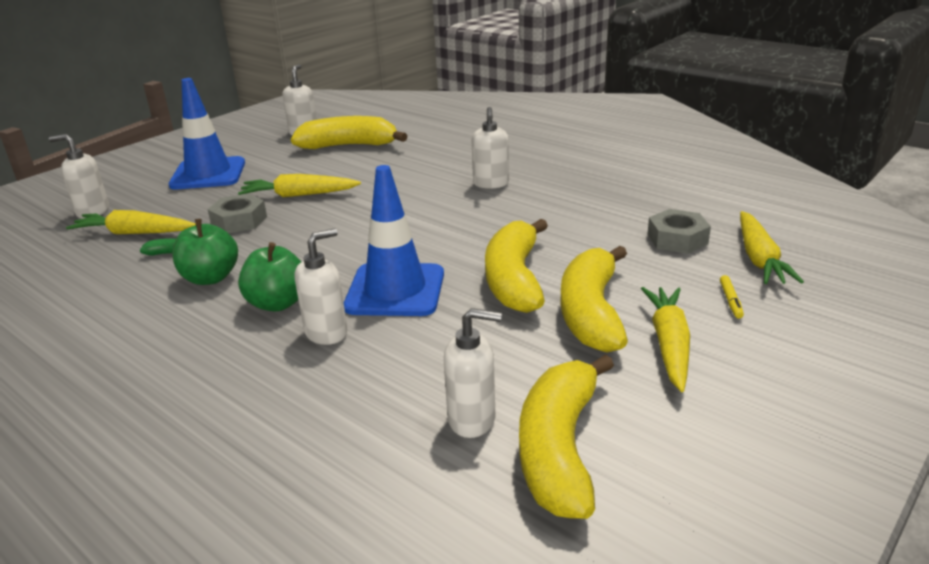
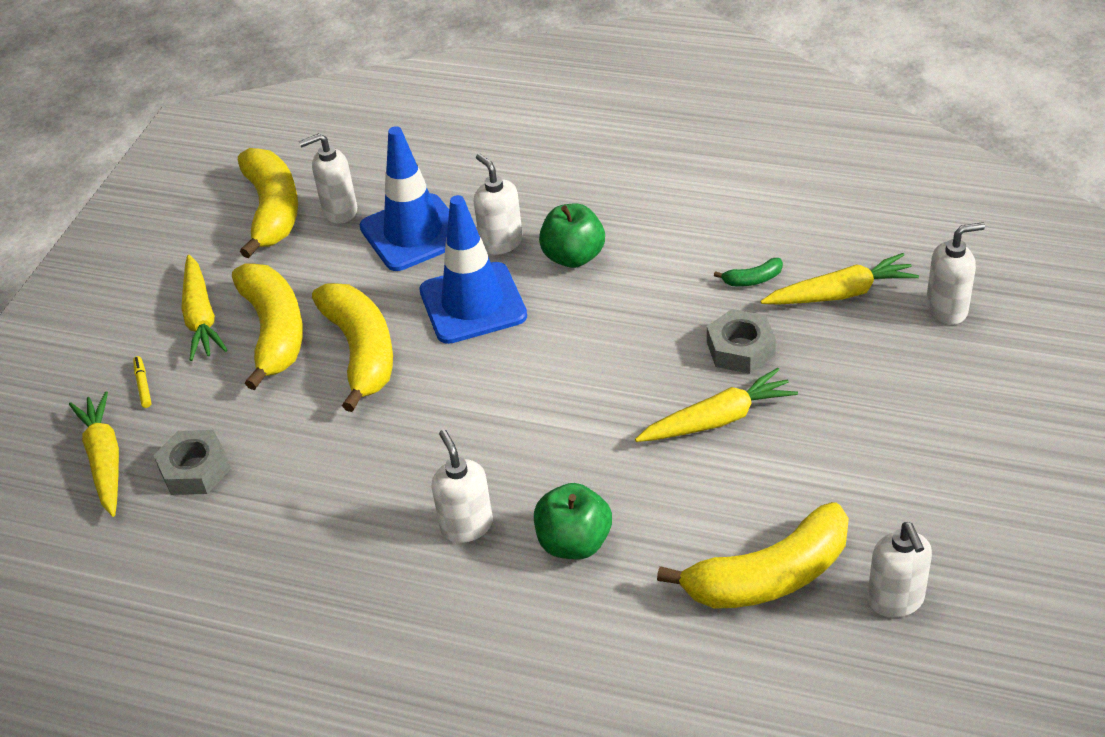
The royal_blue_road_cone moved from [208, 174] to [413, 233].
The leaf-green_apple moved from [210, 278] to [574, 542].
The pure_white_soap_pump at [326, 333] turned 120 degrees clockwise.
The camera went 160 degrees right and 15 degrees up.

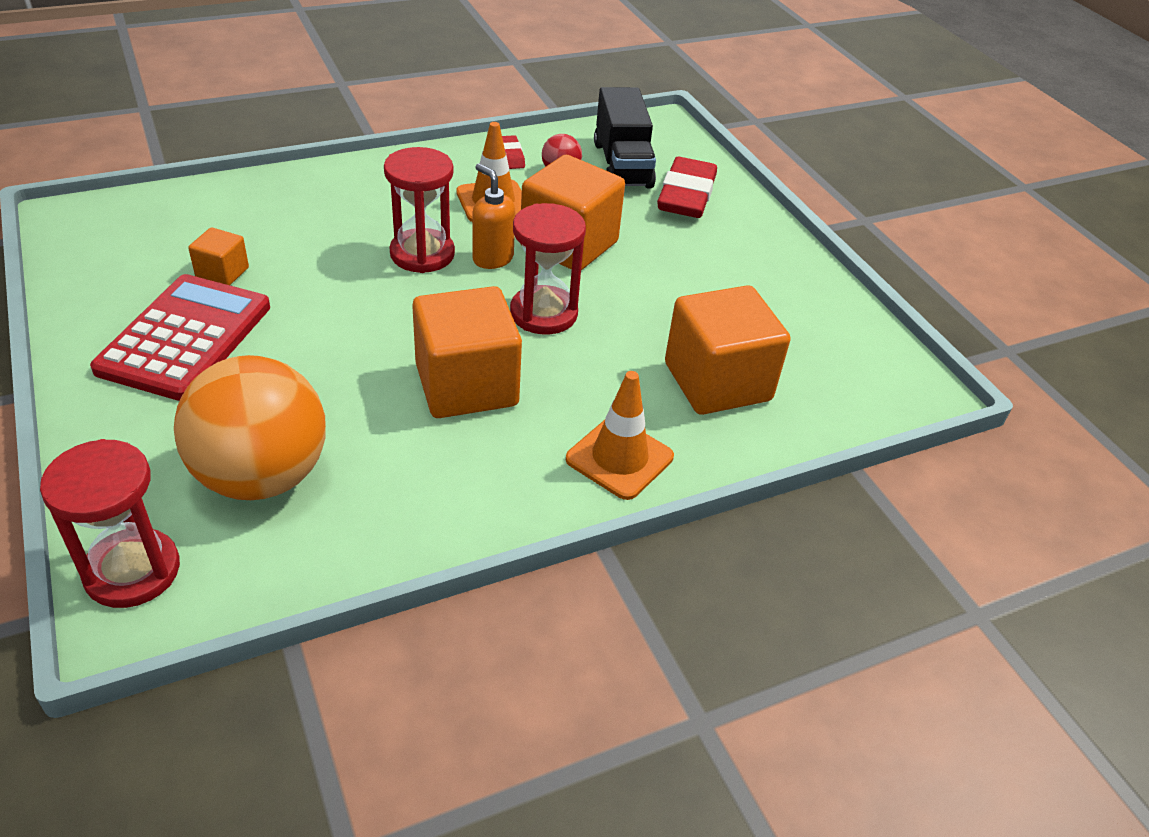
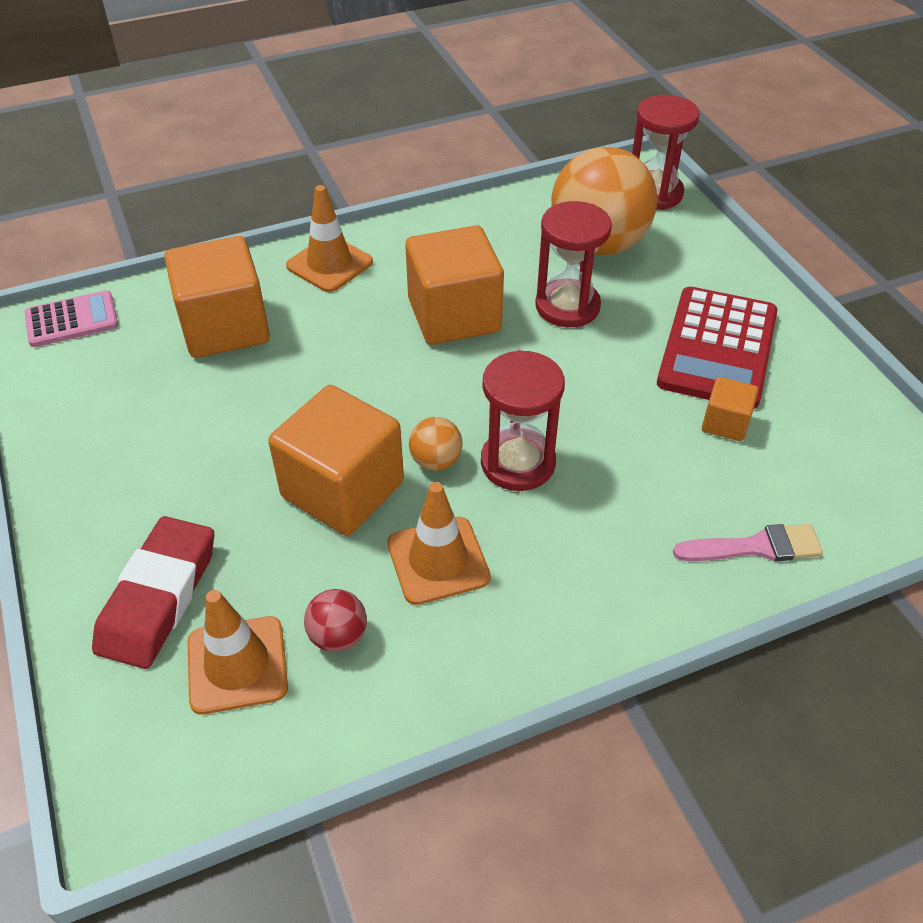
The ebony_lorry at [622, 165] was replaced by the orange_road_cone at [237, 665].
The crimson_gum_eraser at [510, 156] disappeared.
The orange_soap_pump at [492, 258] was replaced by the orange_play_ball at [436, 461].
The crimson_sand_timer moved from [543, 313] to [567, 306].
The rose-pink_calculator at [72, 320] appeared.
The rose-pink_paintbrush at [755, 547] appeared.
The camera went 175 degrees left and 5 degrees up.

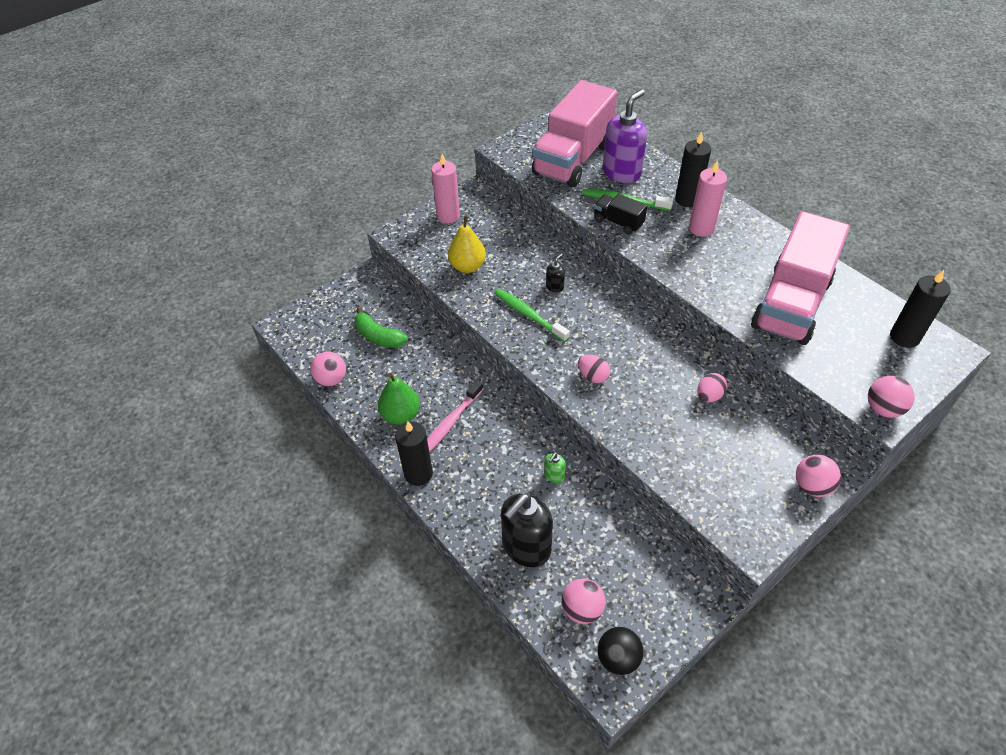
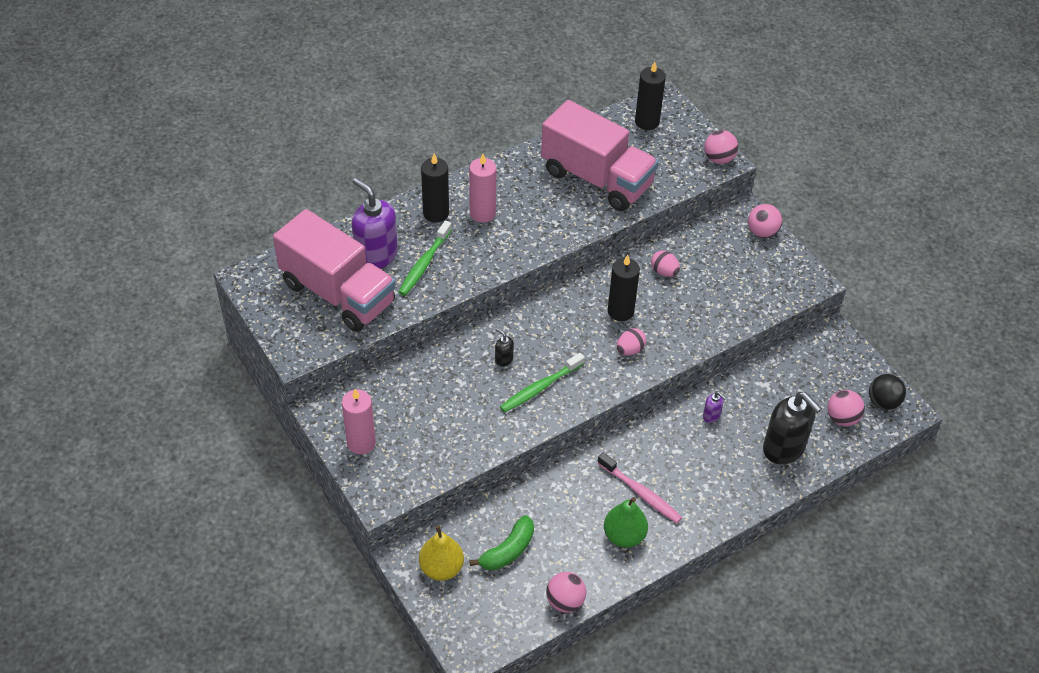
The ebony_lorry at [618, 222] disappeared.
The yellow_toy_pear moved from [467, 266] to [441, 568].
The ebony_candle moved from [418, 473] to [620, 311].
The leaf-green_soap_pump at [554, 476] became the violet_soap_pump at [711, 416].
The camera went 85 degrees left and 0 degrees up.

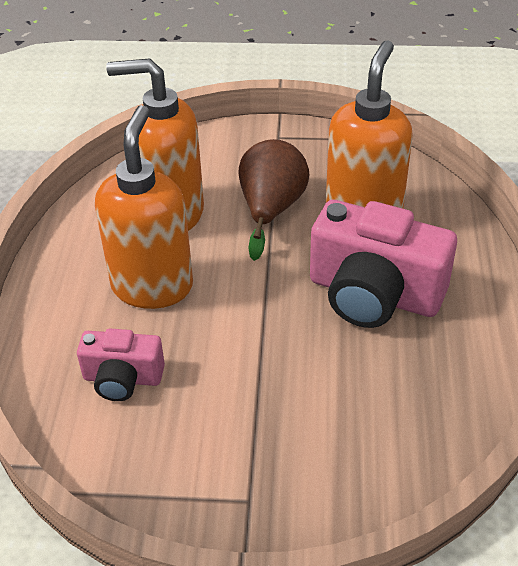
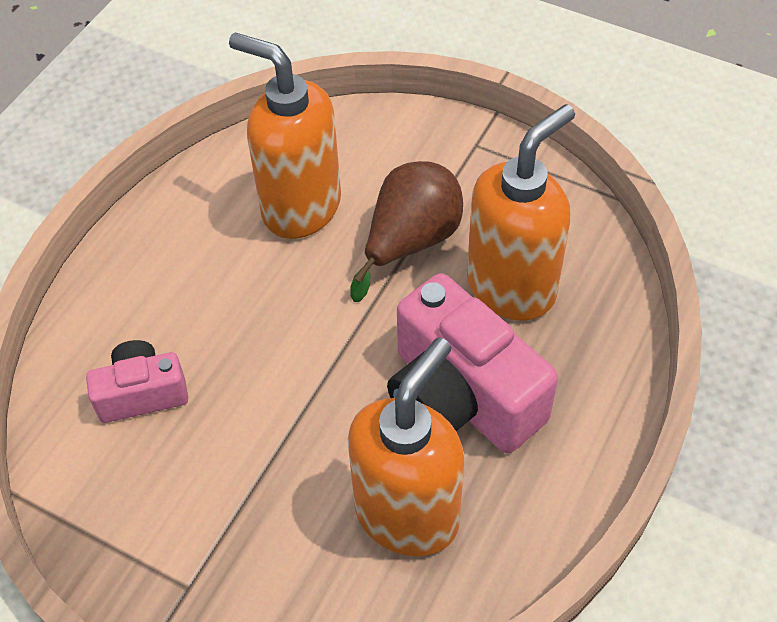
The orange_soap_pump moved from [152, 286] to [408, 513].
The rose-pink_camera at [122, 378] turned 135 degrees clockwise.
The camera went 25 degrees right and 10 degrees up.

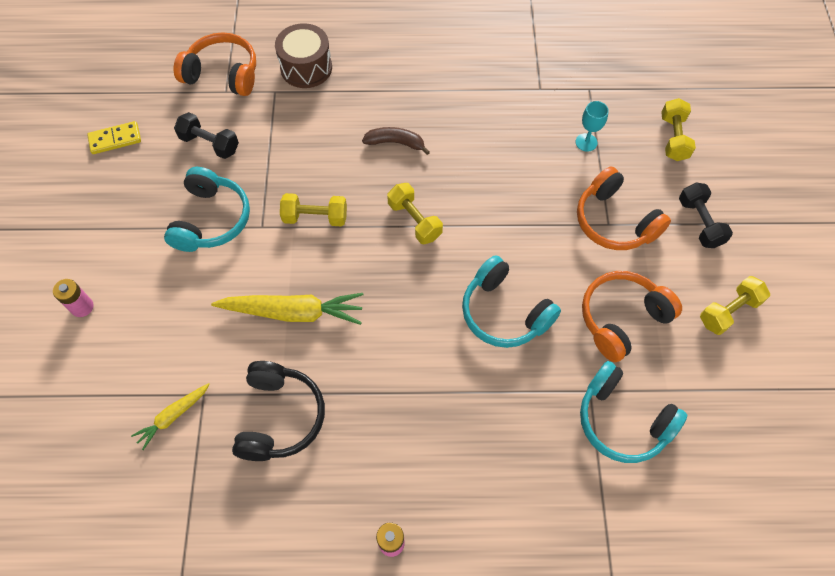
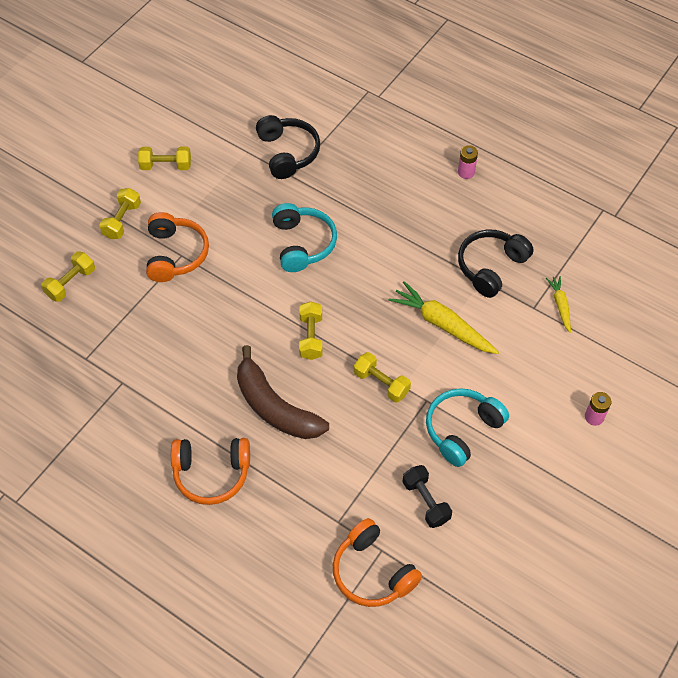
The brown_snare_drum at [306, 68] disappeared.
The aqua_chalice at [586, 142] disappeared.
The yellow_domino_piece at [115, 139] disappeared.
The brown_toy_banana at [395, 143] changed to 1.95 times the size.
The ebony_free_weight at [699, 223] became the yellow_free_weight at [122, 220].
The orange_headphones moved from [622, 319] to [211, 473].
The aqua_headphones at [622, 420] became the ebony_headphones at [287, 153].
The yellow_toy_carrot at [173, 416] turned 90 degrees counterclockwise.
The camera went 145 degrees left and 5 degrees down.

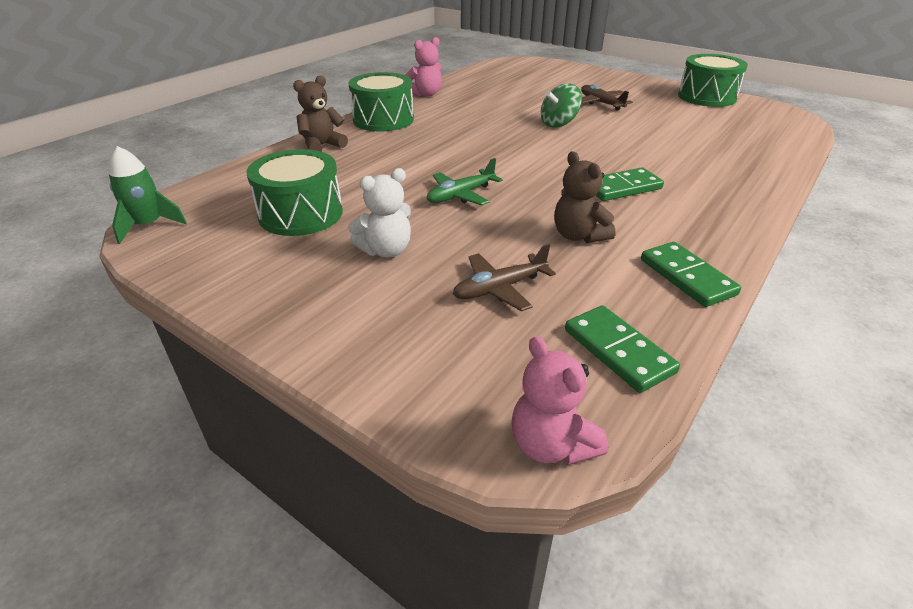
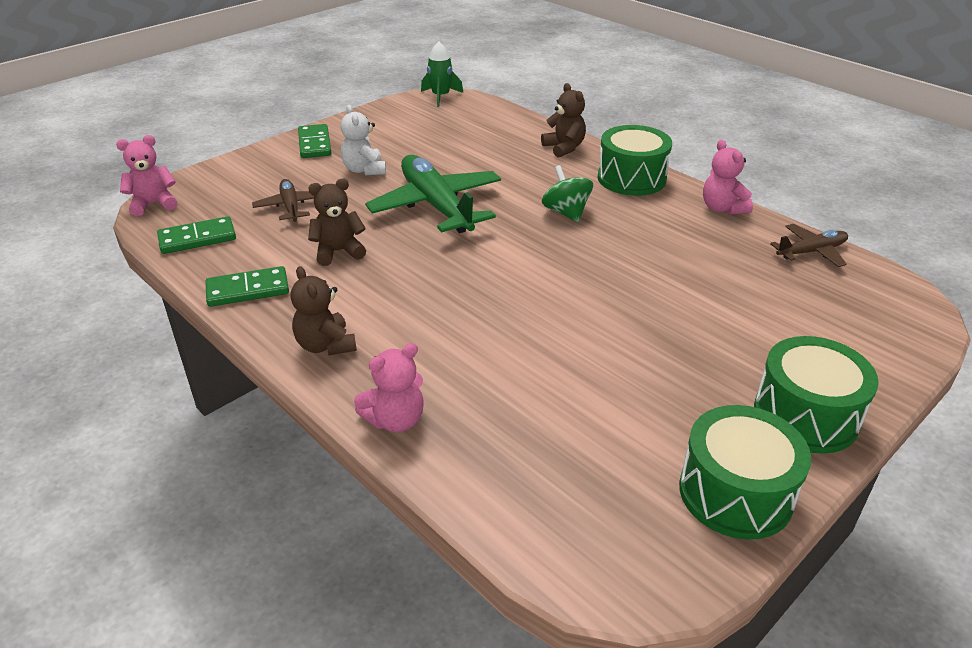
The leaf-green_toy_top moved from [558, 123] to [566, 212].
The brown_aeroplane moved from [601, 103] to [811, 252].
The leaf-green_snare_drum moved from [301, 214] to [805, 415].
The leaf-green_aeroplane at [461, 195] changed to 1.93 times the size.
The leaf-green_domino_piece moved from [622, 188] to [315, 144].
The brown_teddy_bear at [326, 345] appeared.
The rose-pink_teddy_bear at [395, 420] appeared.
The camera went 100 degrees right and 0 degrees up.

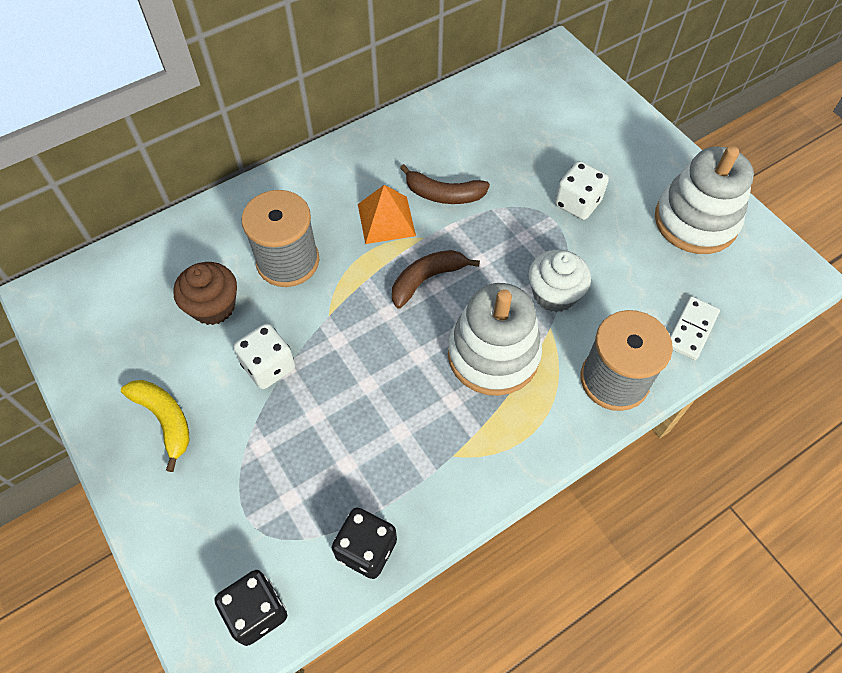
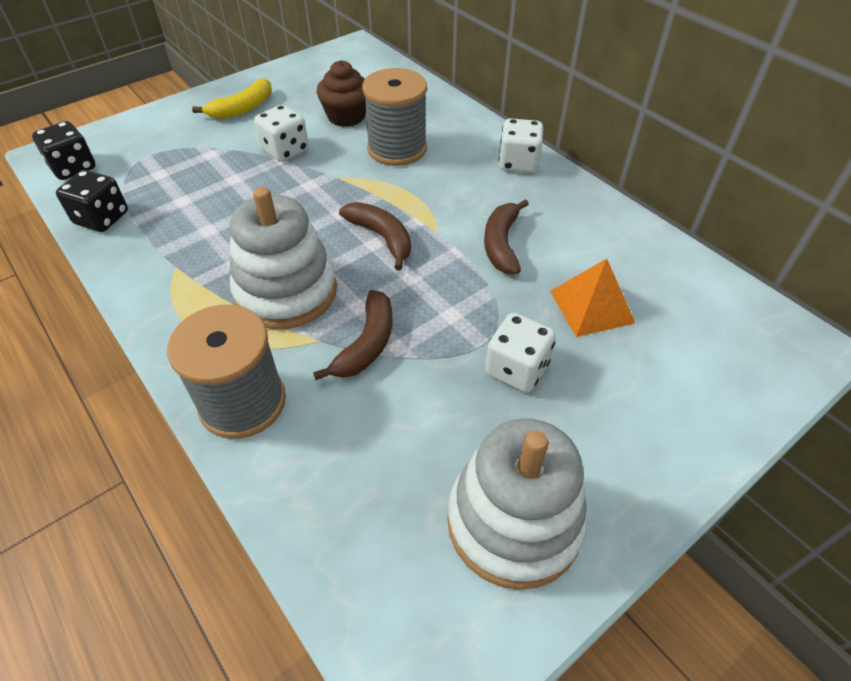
The orange_solid_pyramid moved from [386, 219] to [592, 306].
The pure_white_fairy_cake at [554, 294] was replaced by the brown_toy_banana at [367, 344].
The pure_white_domino_piece at [691, 329] disappeared.
The pure_white_game_die at [518, 163] appeared.
The camera went 85 degrees right and 10 degrees down.

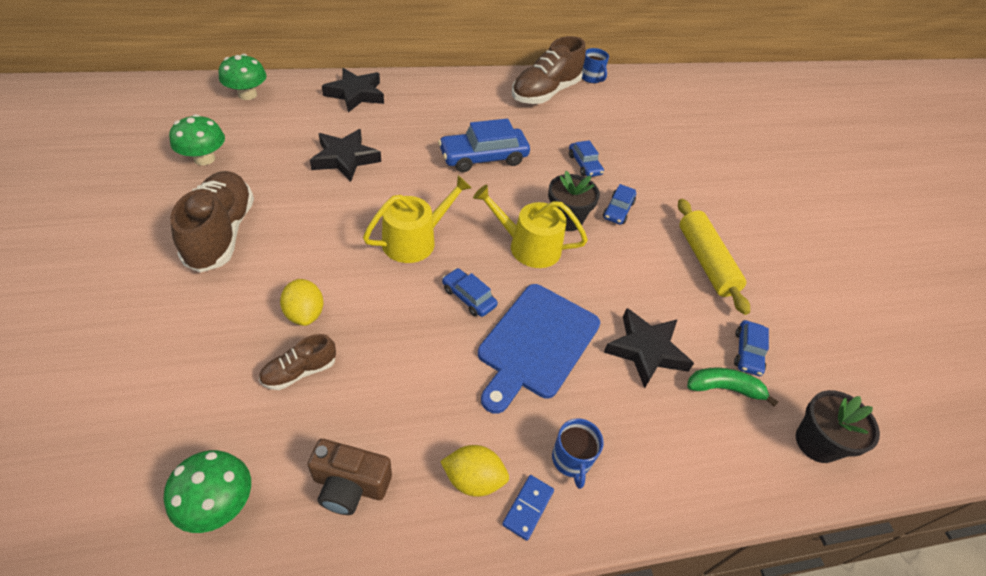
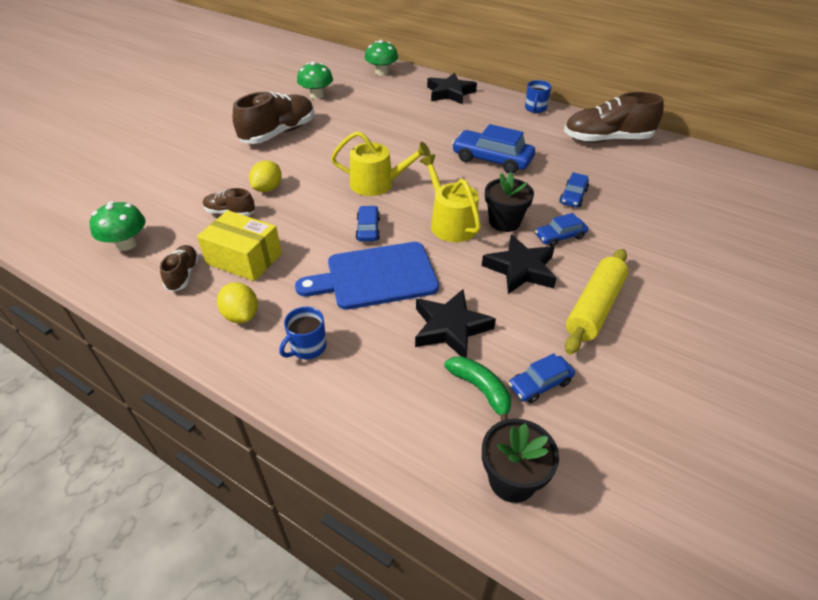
The royal_blue_tea_mug moved from [591, 78] to [535, 108].
The ebony_star_shape moved from [345, 158] to [520, 269].
The brown_camera at [350, 485] was replaced by the brown_sneaker at [183, 275].
The royal_blue_domino_piece at [528, 508] disappeared.
The yellow_parcel at [244, 258] appeared.
The camera went 50 degrees right and 5 degrees down.

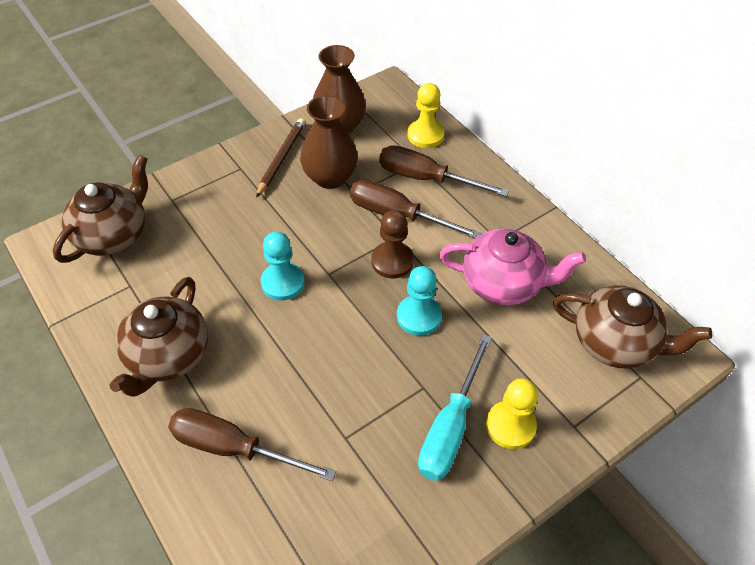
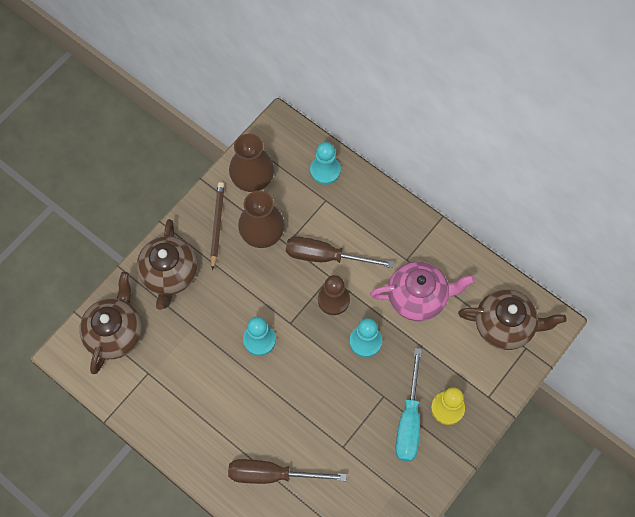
The yellow_game_pawn at [425, 135] became the aqua_game_pawn at [325, 170].
The brown_hand_screwdriver at [426, 178] disappeared.
The brown_teapot moved from [168, 356] to [170, 274].
The camera went 15 degrees left and 15 degrees up.

